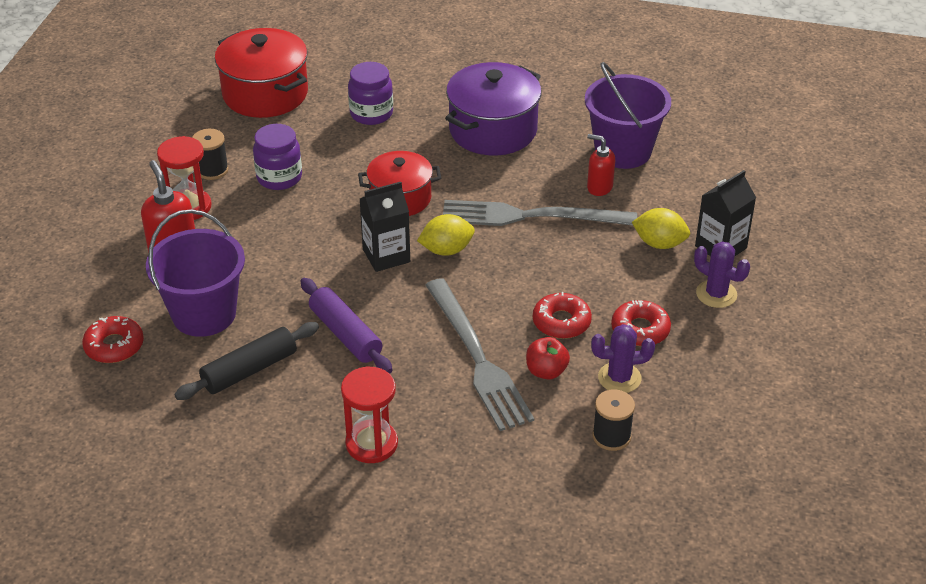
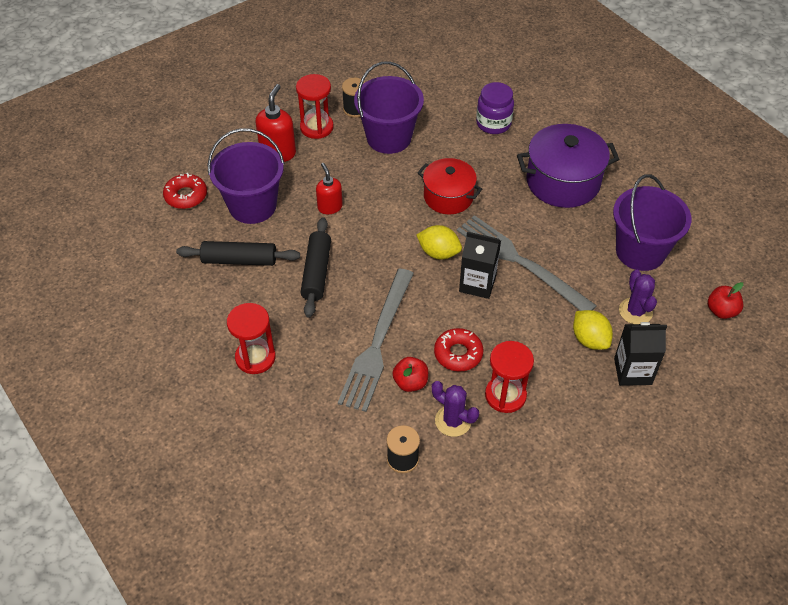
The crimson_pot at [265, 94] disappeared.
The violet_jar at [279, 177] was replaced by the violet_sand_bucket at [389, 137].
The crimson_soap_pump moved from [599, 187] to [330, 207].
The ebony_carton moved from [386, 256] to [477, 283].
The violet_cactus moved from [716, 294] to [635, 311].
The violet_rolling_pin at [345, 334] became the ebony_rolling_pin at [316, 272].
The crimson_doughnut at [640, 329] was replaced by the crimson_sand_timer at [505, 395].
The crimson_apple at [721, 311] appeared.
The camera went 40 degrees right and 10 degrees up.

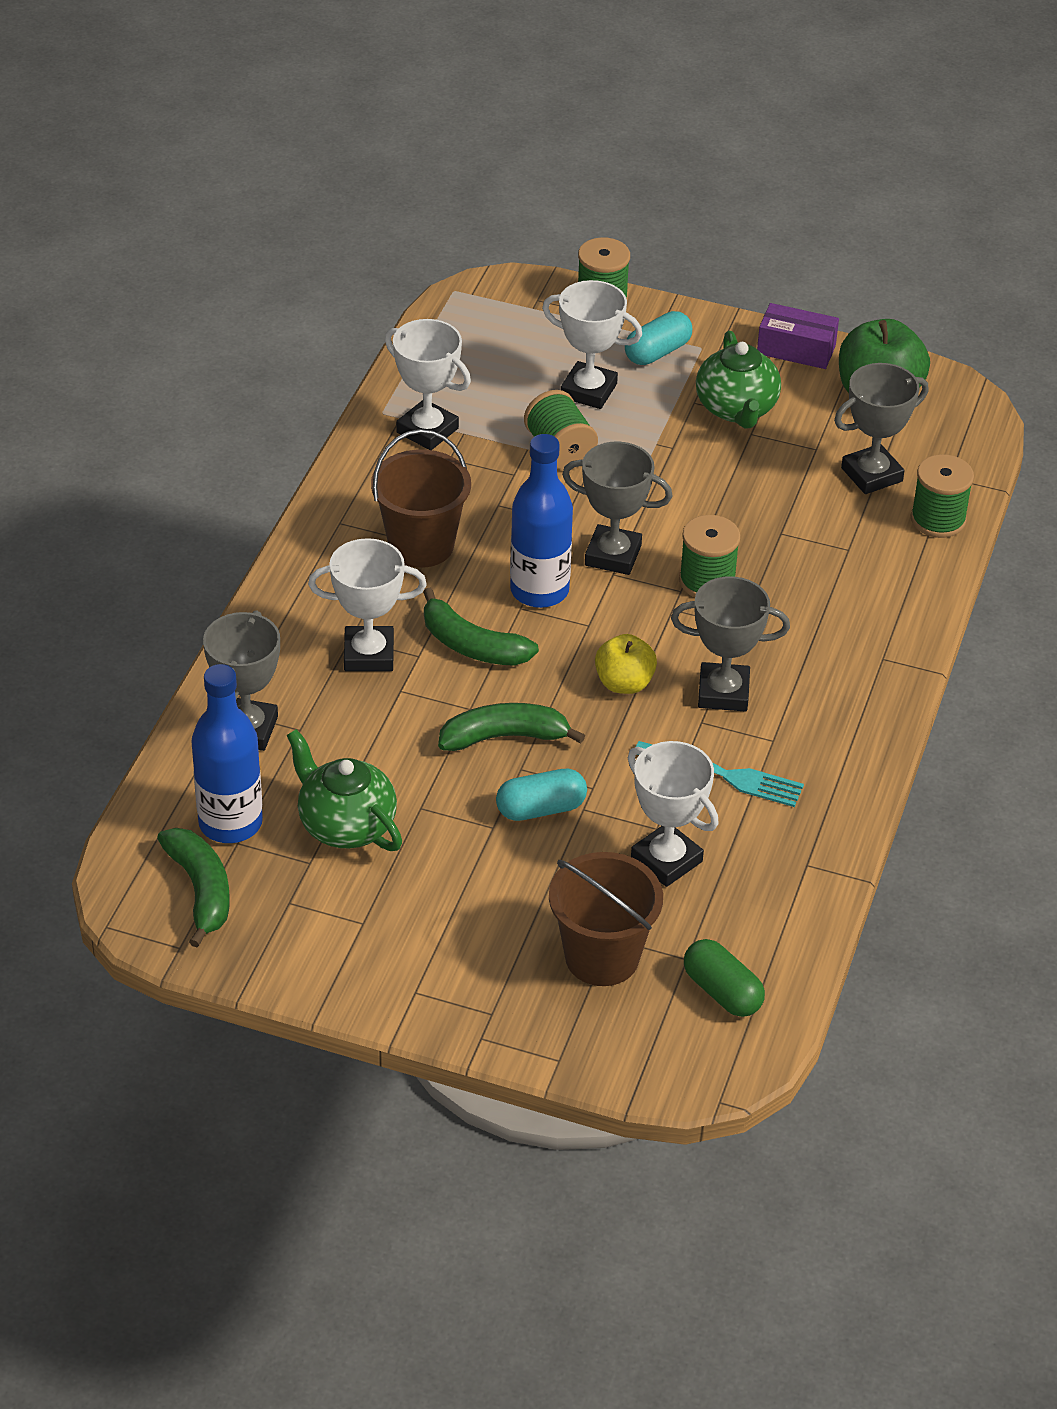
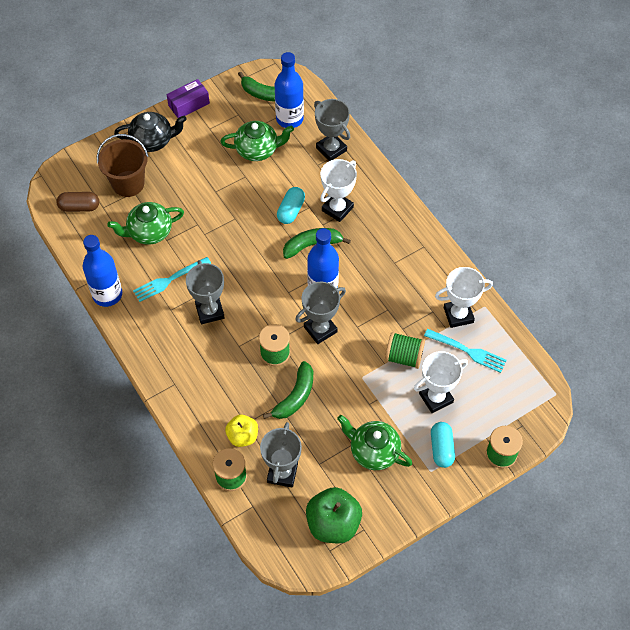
The violet_parcel moved from [796, 349] to [189, 104].
The brown_sand_bucket at [421, 545] disappeared.
The ash-grey_award_cup at [723, 692] turned 60 degrees counterclockwise.
The yellow_apple moved from [624, 683] to [242, 436].
The leaf-green_toy_banana moved from [504, 737] to [295, 396].
The pure_white_award_cup at [666, 860] was replaced by the leaf-green_teapot at [149, 232].
The aqua_pill moved from [541, 809] to [291, 210].
The leaf-green_pill at [722, 992] became the brown_pill at [79, 207].
The ebony_teapot at [152, 141] appeared.
The royal_blue_bottle at [107, 295] appeared.
The aqua_table_fork at [467, 351] appeared.
The camera went 130 degrees right and 15 degrees up.

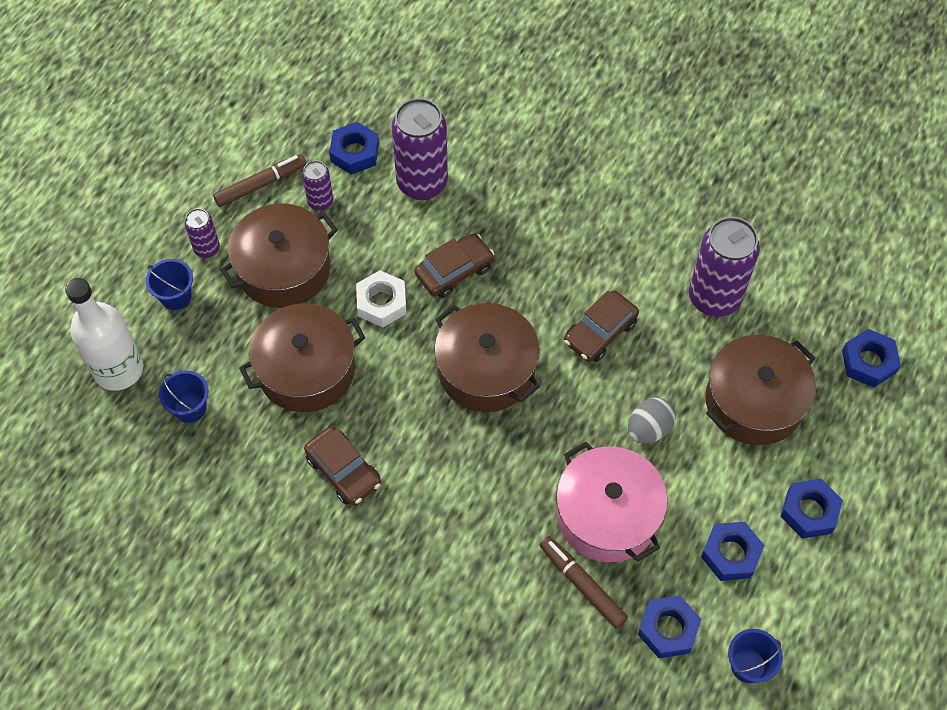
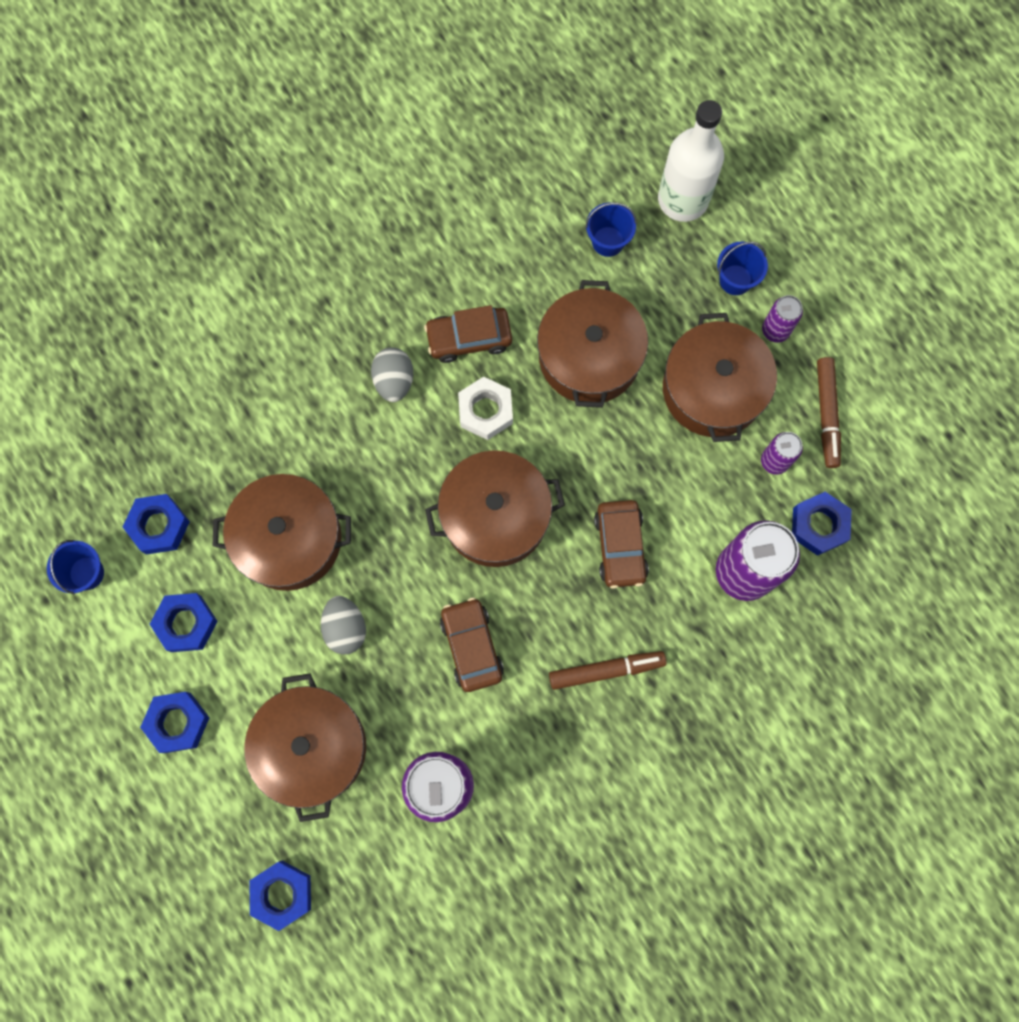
The pure_white_nut moved from [381, 303] to [485, 411].
The rose-pink_pot at [607, 514] became the brown_pot at [289, 539].
The brown_marker_pen moved from [582, 585] to [605, 670].
The ash-grey_toy_egg at [394, 381] appeared.
The camera went 120 degrees right and 15 degrees up.

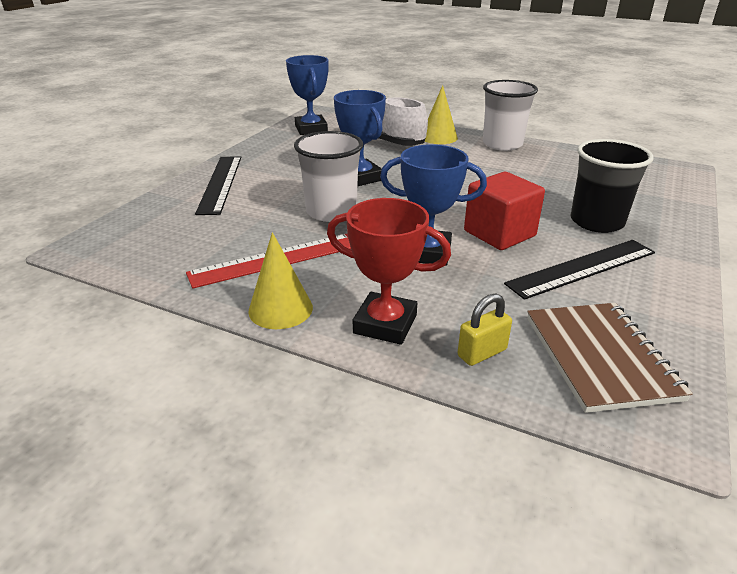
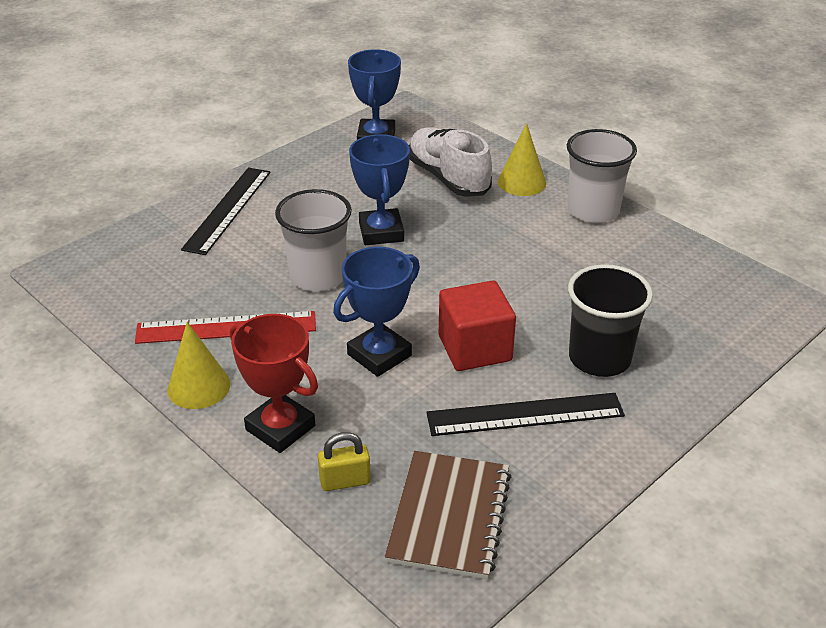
The royal_blue_award_cup at [427, 252] turned 75 degrees counterclockwise.
The camera went 20 degrees right and 5 degrees up.

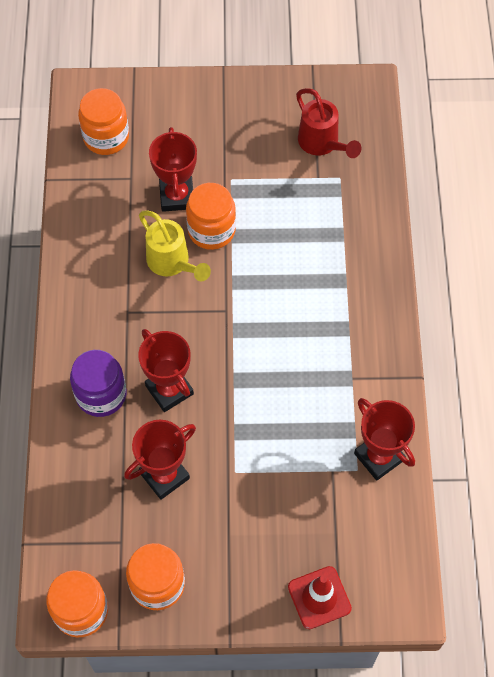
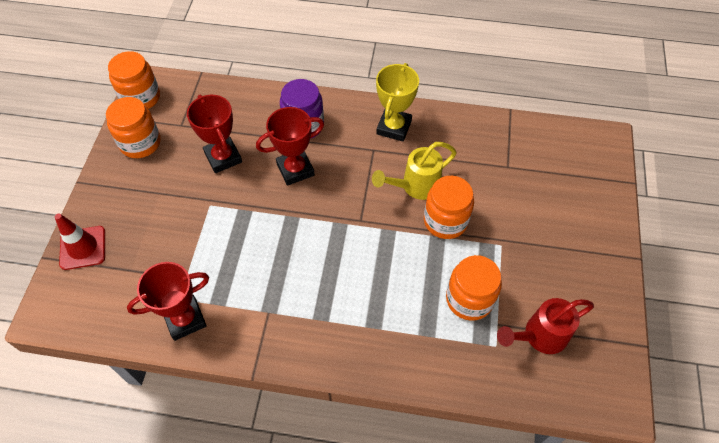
The orange_jar moved from [106, 137] to [469, 299].
The crimson_award_cup at [177, 196] disappeared.
The yellow_award_cup at [394, 127] appeared.
The camera went 100 degrees right and 5 degrees down.

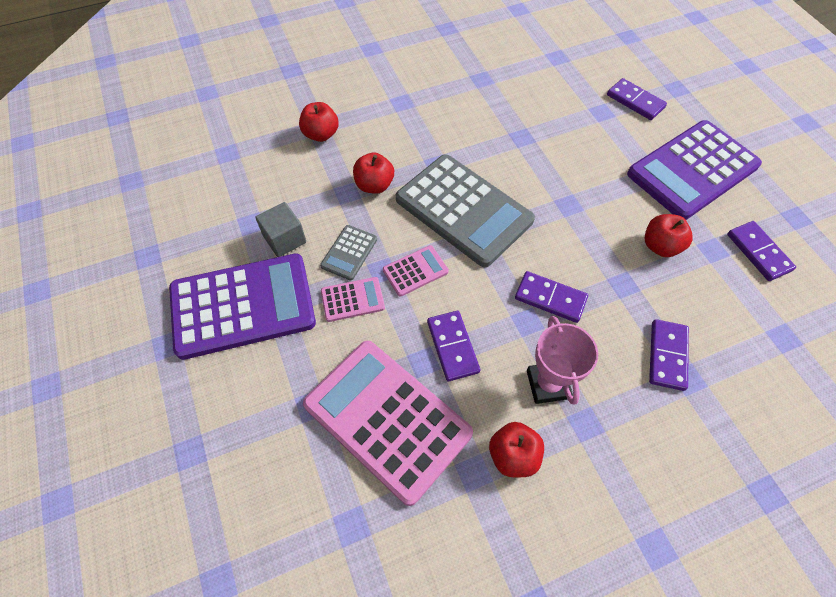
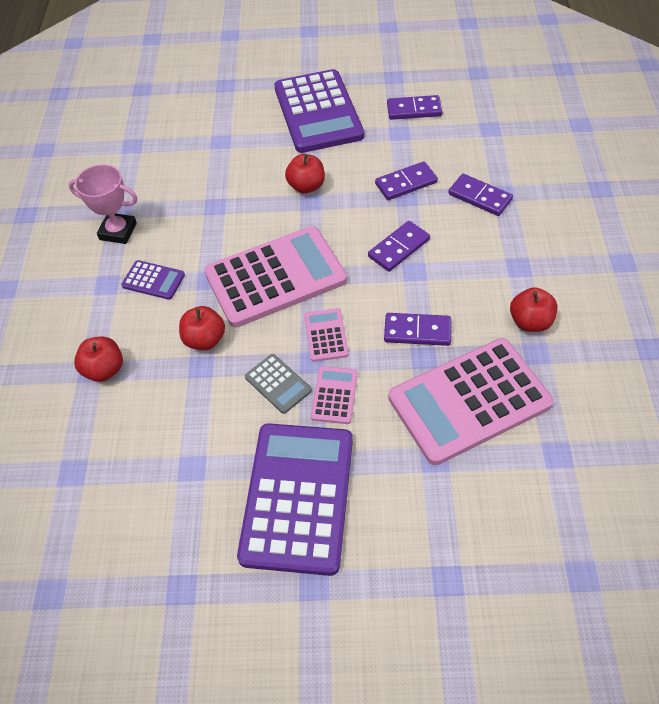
The violet_domino_piece moved from [635, 101] to [406, 183].
The ash-grey_calculator at [463, 210] became the rose-pink_calculator at [275, 277].
The ash-grey_block at [284, 239] disappeared.
The crimson_apple moved from [660, 246] to [306, 186].
The rose-pink_award_cup moved from [547, 384] to [118, 231].
The violet_calculator at [153, 280] appeared.
The camera went 65 degrees left and 5 degrees down.

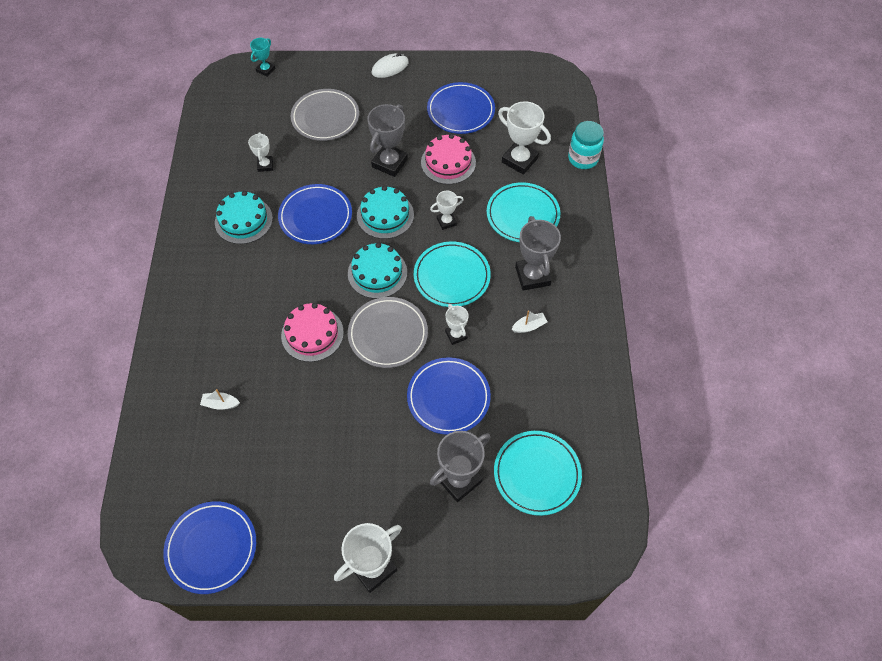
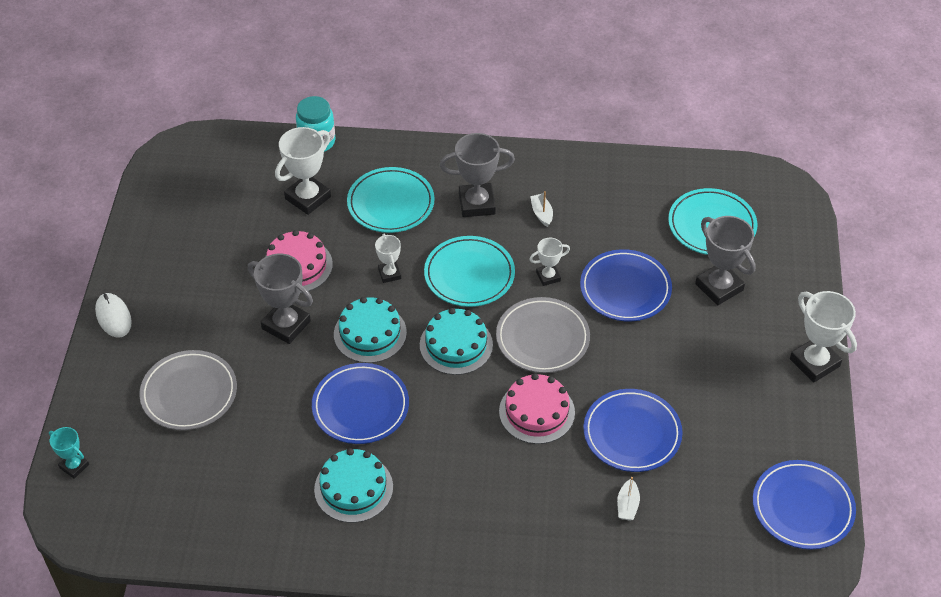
The royal_blue_flat_dish moved from [460, 111] to [632, 433].
The pure_white_award_cup at [265, 165] disappeared.
The camera went 85 degrees left and 10 degrees down.

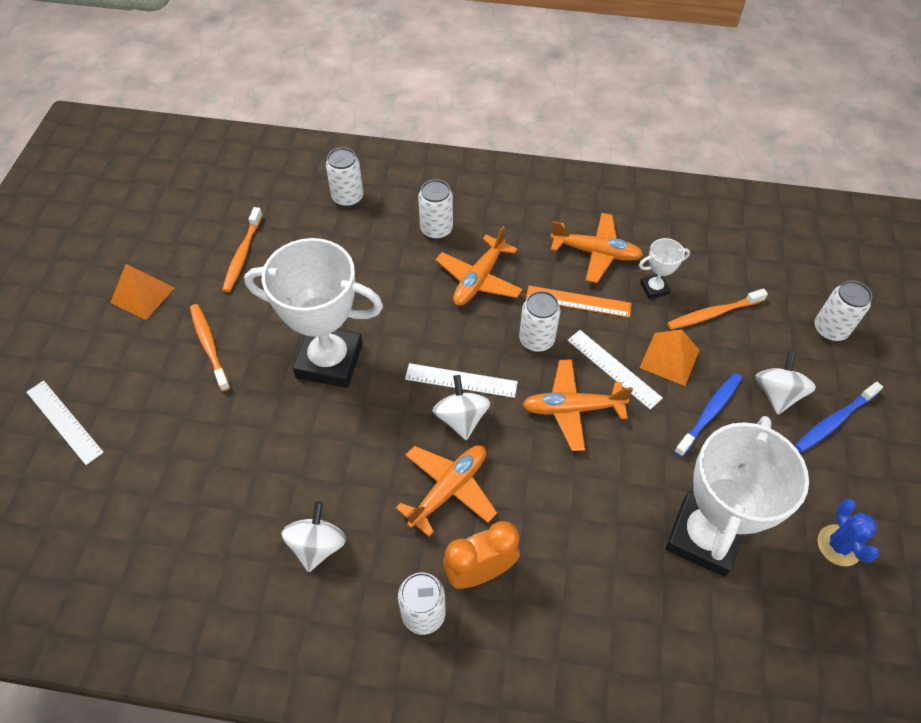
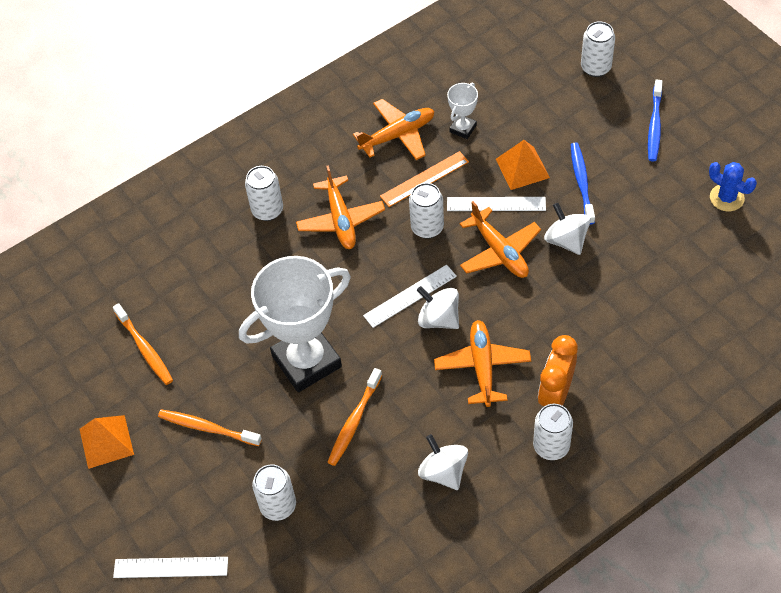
The pure_white_tin moved from [347, 198] to [278, 506].
The orange_tooth_brush moved from [713, 313] to [354, 421].
The pure_white_toy_top moved from [777, 394] to [566, 240].
The orange_aeroplane at [572, 408] turned 75 degrees counterclockwise.
The pure_white_award_cup at [703, 537] disappeared.
The camera went 40 degrees left and 0 degrees up.

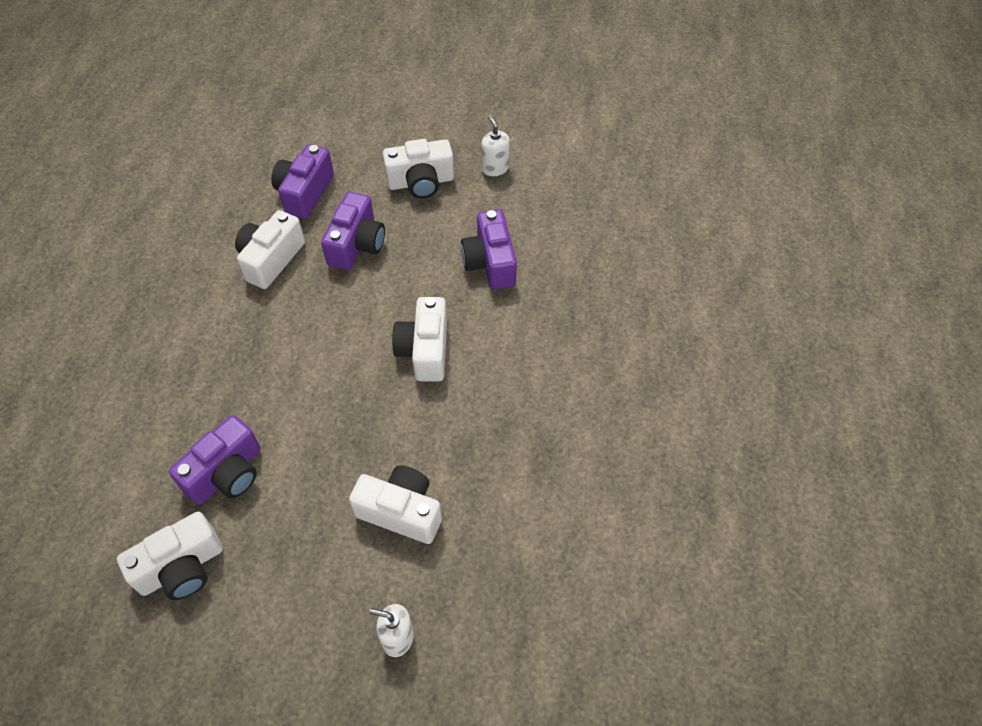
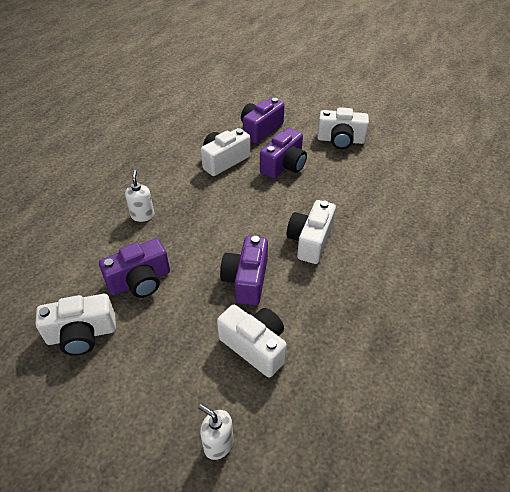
The pure_white_soap_pump moved from [495, 168] to [142, 215].
The violet_camera moved from [490, 262] to [246, 280].
The camera went 20 degrees right and 10 degrees down.

